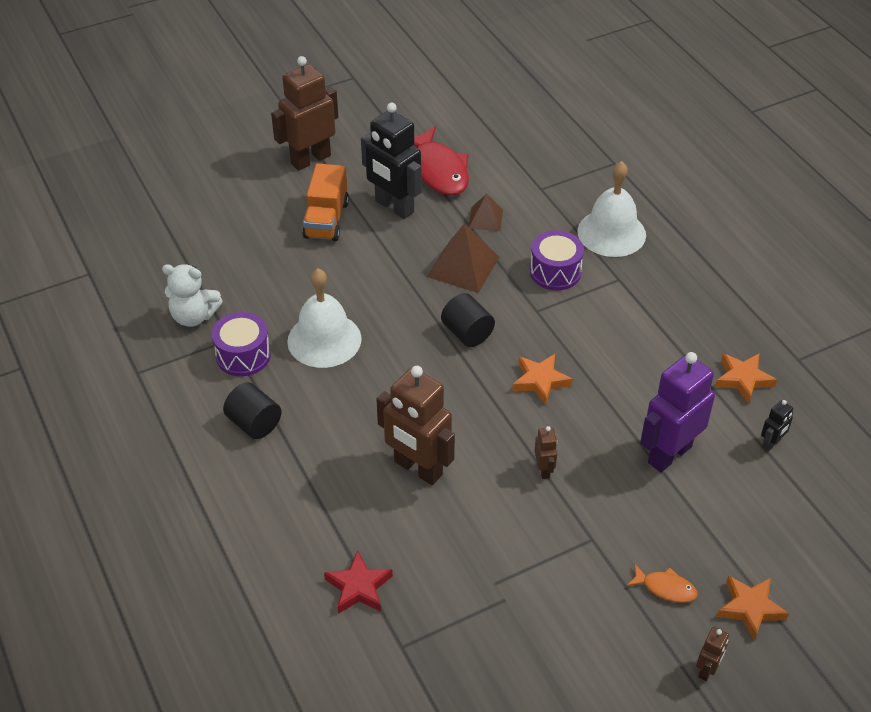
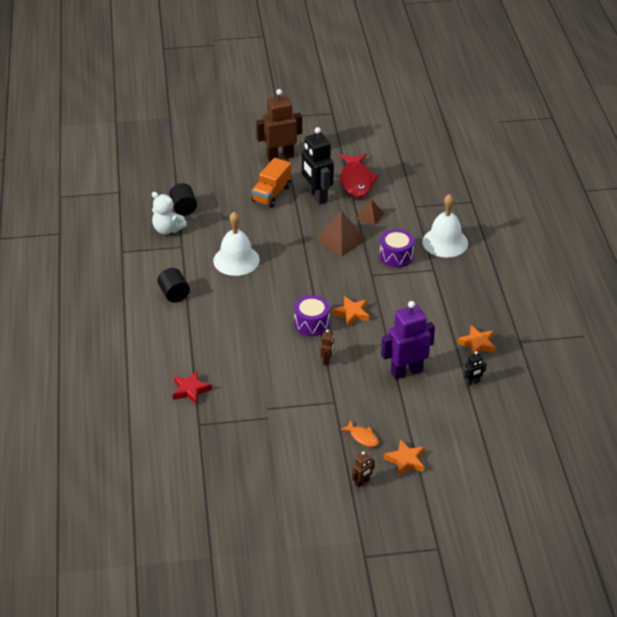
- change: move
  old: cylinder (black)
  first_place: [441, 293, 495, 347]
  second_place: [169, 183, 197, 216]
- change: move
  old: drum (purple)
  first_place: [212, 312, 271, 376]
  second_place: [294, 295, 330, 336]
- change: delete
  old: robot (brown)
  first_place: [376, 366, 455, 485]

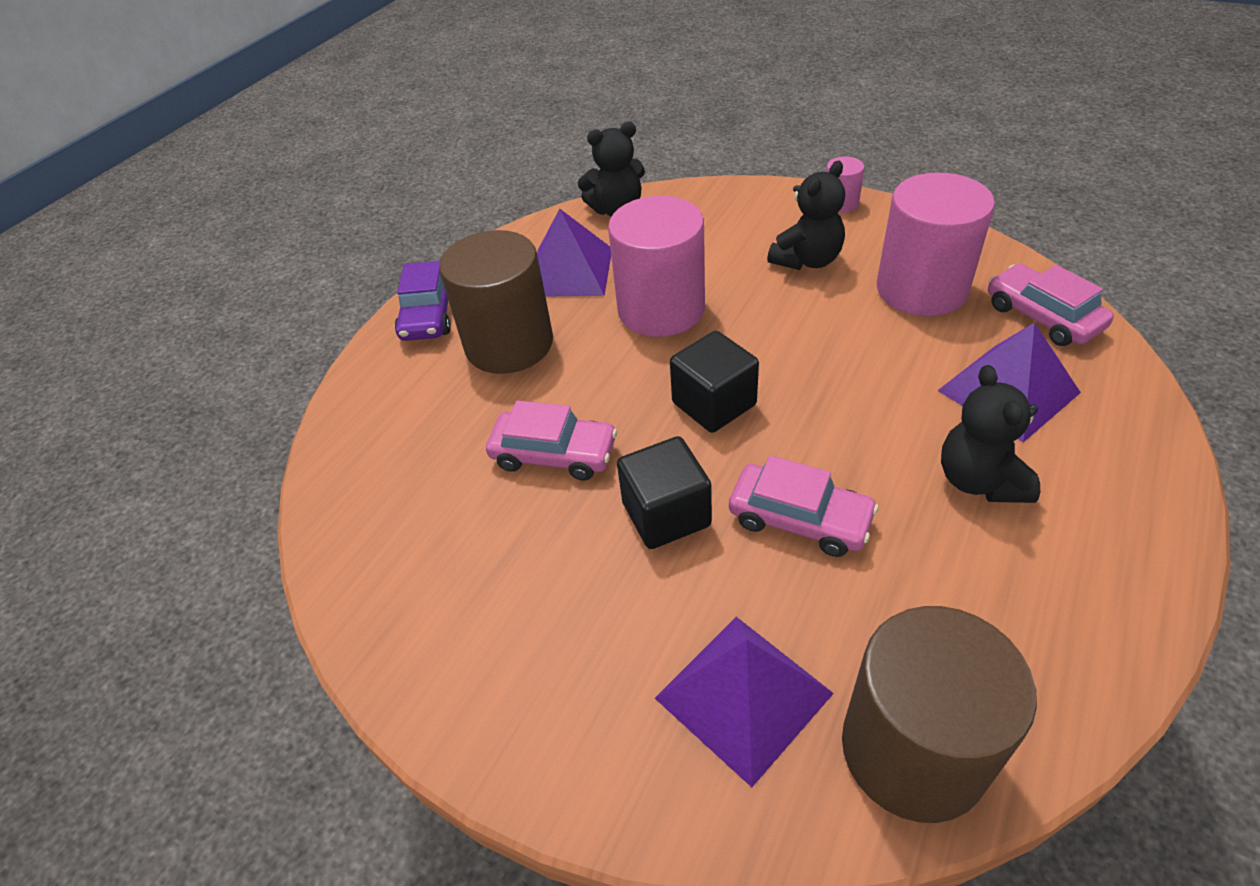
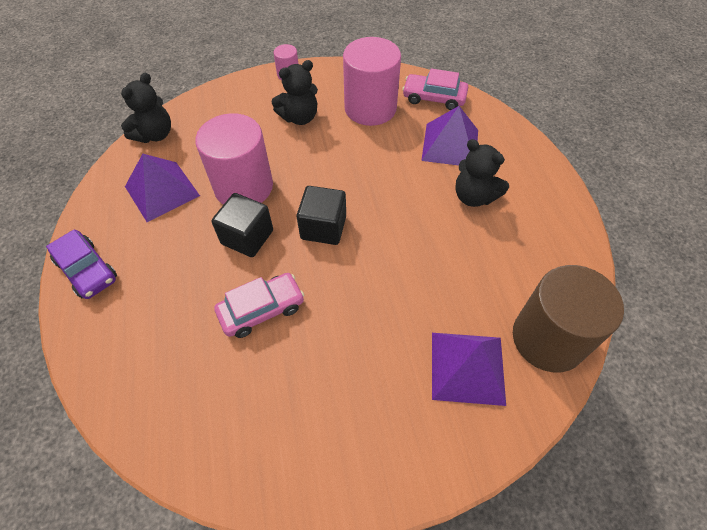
- change: rotate
  old: teddy bear (black)
  first_place: [767, 161, 845, 270]
  second_place: [271, 60, 318, 125]
  degrees: 60
- change: delete
  old: cylinder (brown)
  first_place: [439, 230, 553, 374]
- change: move
  old: cube (black)
  first_place: [617, 436, 712, 549]
  second_place: [211, 193, 273, 257]
- change: delete
  old: car (pink)
  first_place: [729, 455, 878, 557]

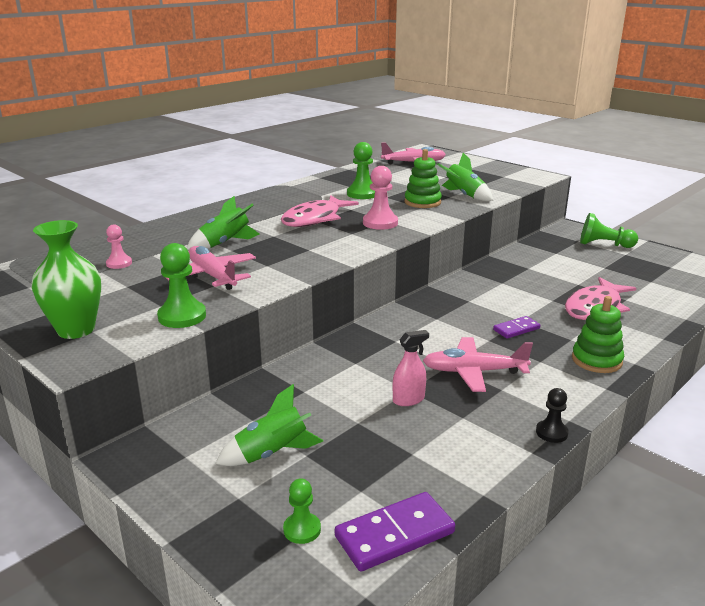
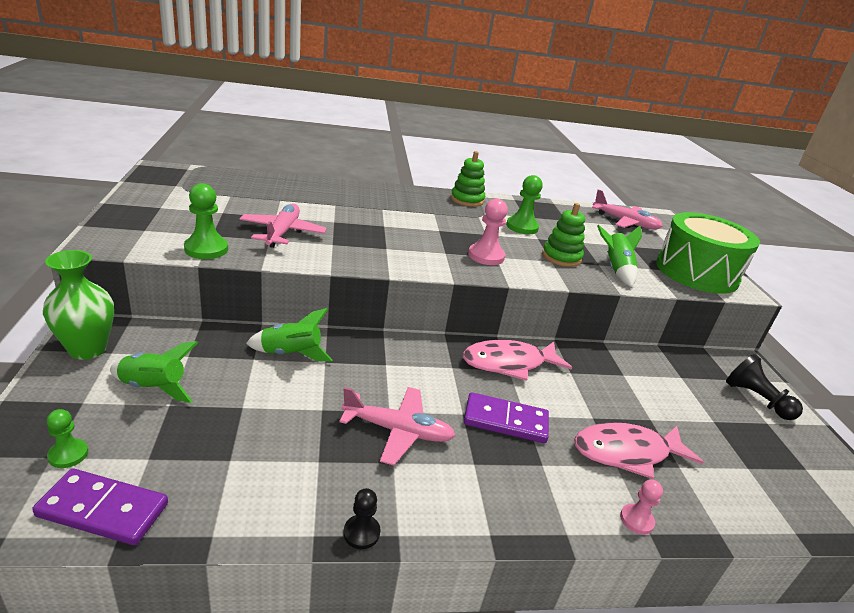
- change: move
  old: fish (pink)
  first_place: [281, 195, 359, 227]
  second_place: [463, 340, 572, 381]
- change: move
  old: rocket (green)
  first_place: [187, 196, 260, 250]
  second_place: [246, 308, 332, 361]
- change: recolor
  old: pawn (green)
  new: pawn (black)
  first_place: [580, 213, 638, 248]
  second_place: [726, 354, 803, 420]
- change: move
  old: vase (green)
  first_place: [31, 220, 101, 339]
  second_place: [43, 250, 114, 360]
- change: move
  old: pawn (pink)
  first_place: [106, 225, 132, 269]
  second_place: [620, 480, 663, 535]
- change: move
  old: stacking toy (green)
  first_place: [572, 296, 624, 373]
  second_place: [451, 151, 485, 207]
- change: resize
  old: domino (purple)
  first_place: [493, 316, 540, 339]
  second_place: [464, 392, 549, 443]
  factor: 1.65
- change: delete
  old: spray bottle (pink)
  first_place: [393, 330, 429, 406]
- change: rotate
  old: plane (pink)
  first_place: [423, 337, 533, 392]
  second_place: [339, 387, 456, 465]
  degrees: 150
- change: insert
  new: drum (green)
  second_place: [656, 212, 760, 294]

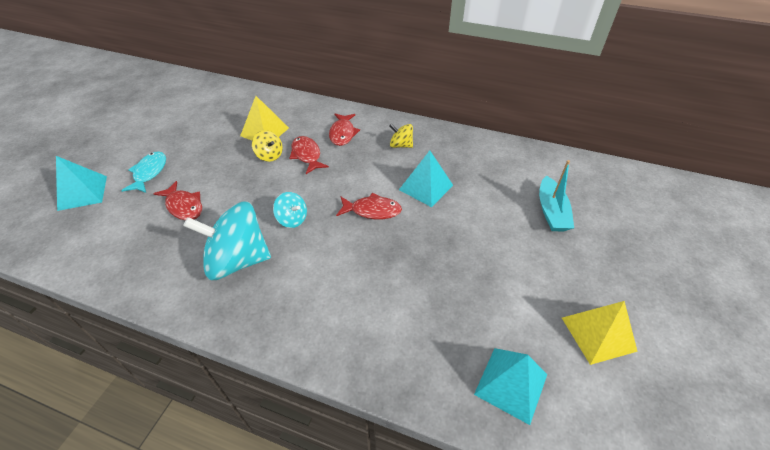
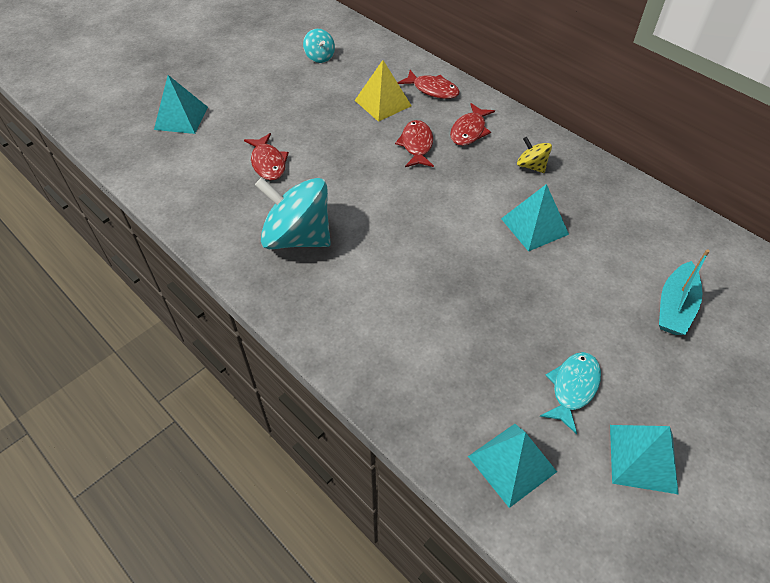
- change: delete
  old: spinning top (yellow)
  first_place: [252, 130, 283, 162]
- change: move
  old: fish (turquoise)
  first_place: [121, 151, 166, 193]
  second_place: [540, 352, 601, 434]
- change: move
  old: spinning top (turquoise)
  first_place: [273, 192, 307, 228]
  second_place: [303, 29, 335, 63]
- change: move
  old: fish (red)
  first_place: [336, 193, 402, 219]
  second_place: [398, 70, 460, 99]
- change: recolor
  old: pyramid (yellow)
  new: pyramid (turquoise)
  first_place: [562, 301, 638, 365]
  second_place: [610, 425, 678, 494]

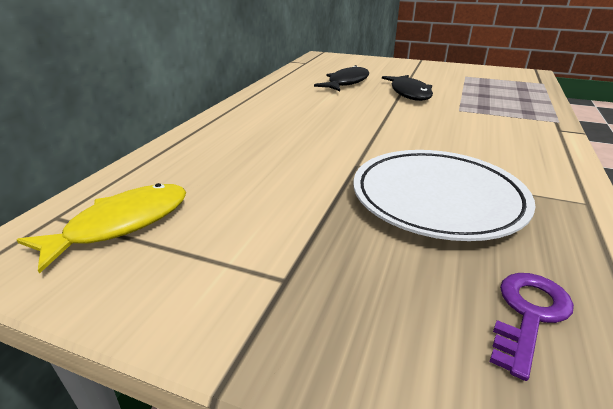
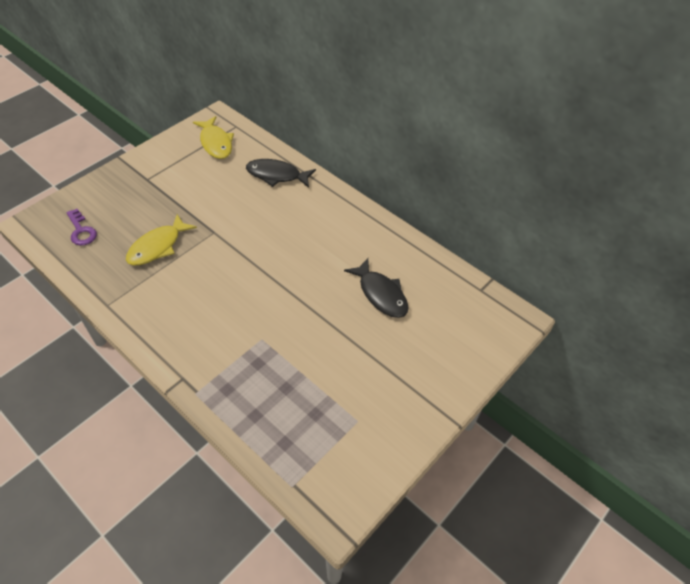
- change: move
  old: fish (black)
  first_place: [382, 75, 433, 101]
  second_place: [246, 159, 316, 188]
- change: replace
  old: plate (white)
  new: fish (yellow)
  first_place: [353, 150, 535, 241]
  second_place: [126, 214, 197, 265]

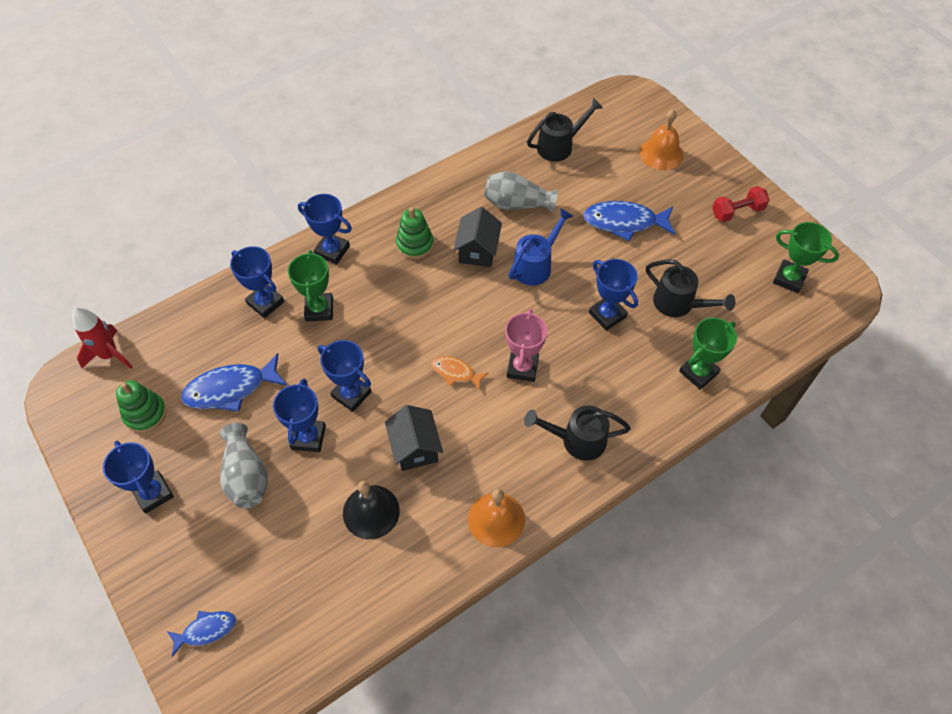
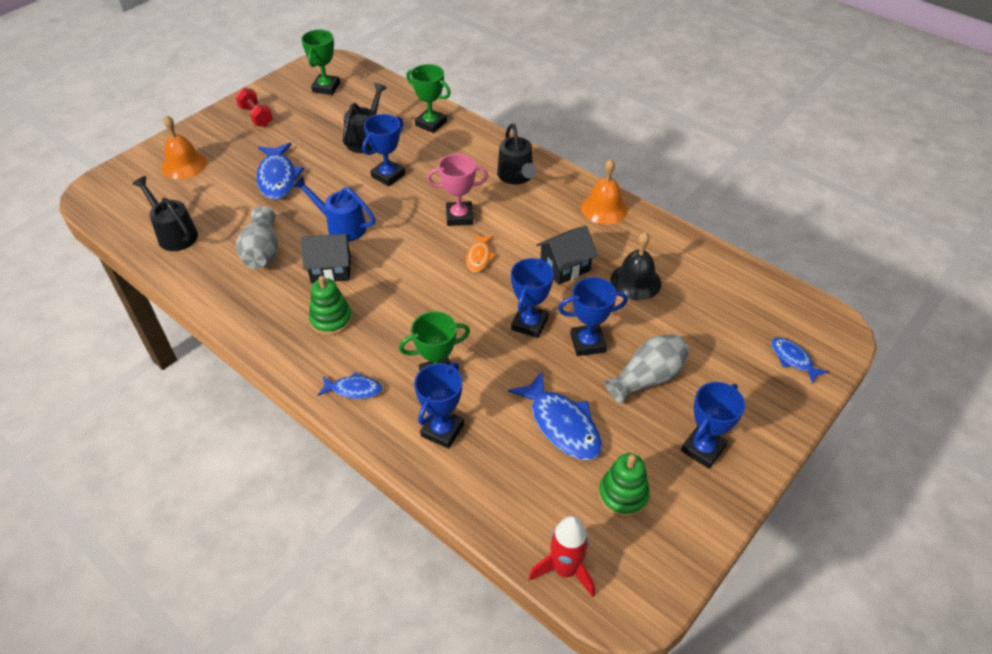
- change: replace
  old: trophy (blue)
  new: fish (blue)
  first_place: [298, 194, 352, 265]
  second_place: [318, 372, 382, 399]

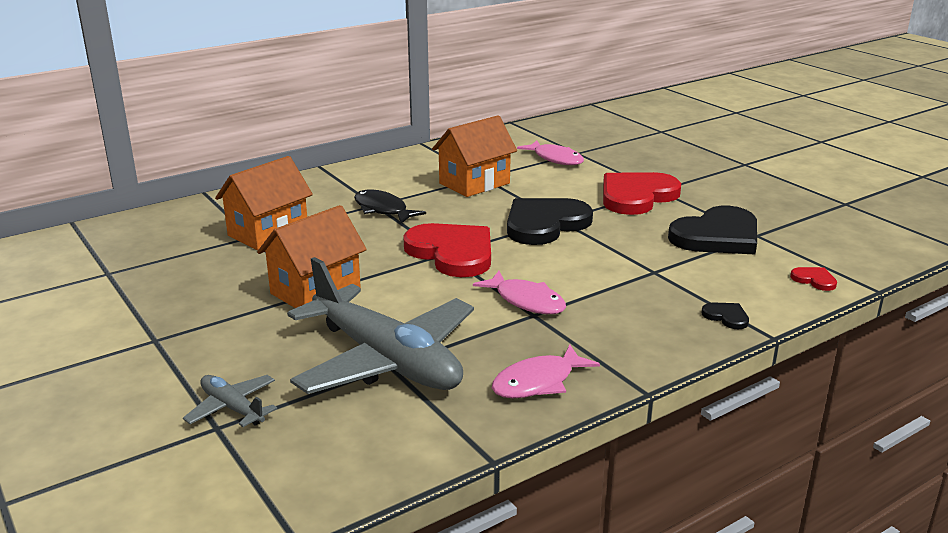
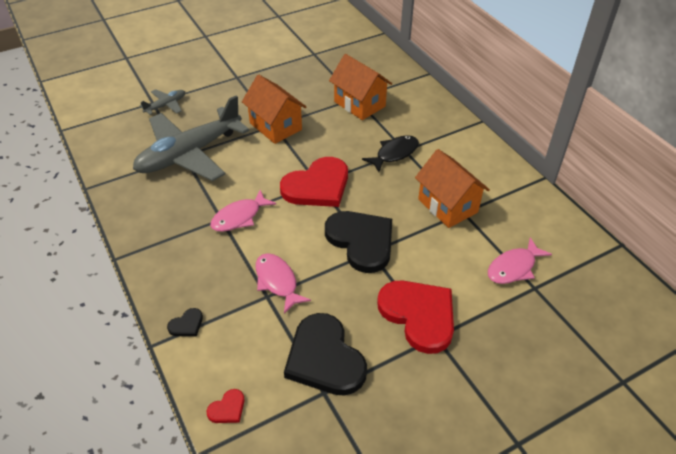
- change: move
  old: fish (pink)
  first_place: [492, 345, 600, 398]
  second_place: [256, 253, 311, 314]

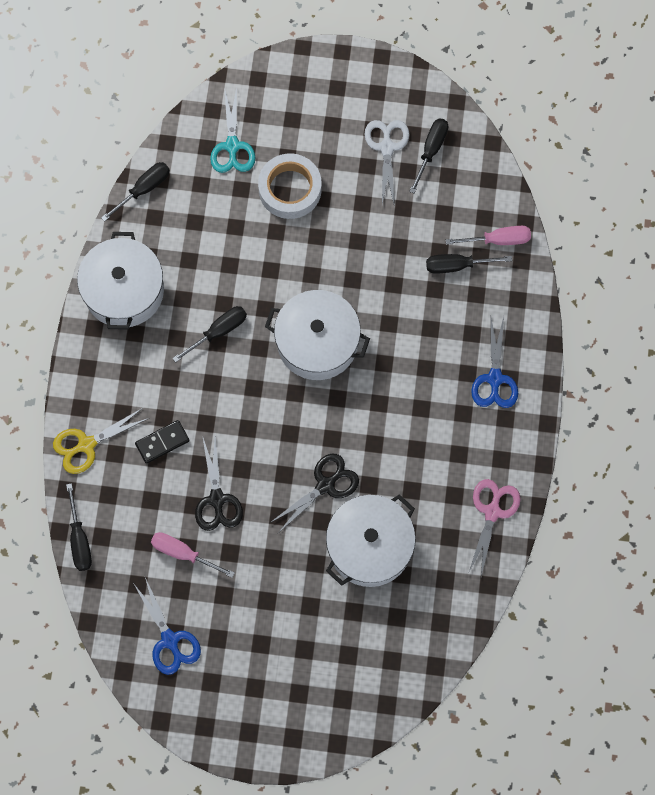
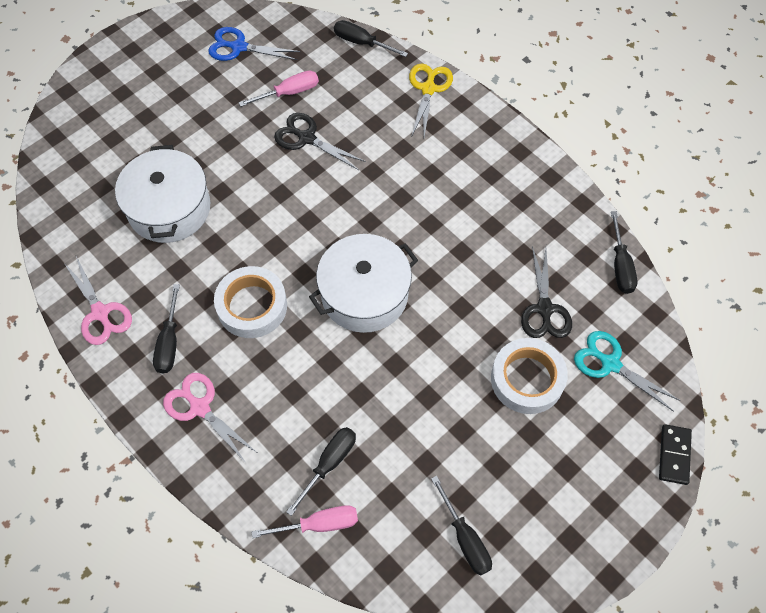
- change: delete
  old: scissors (white)
  first_place: [364, 120, 409, 207]
- change: rotate
  old: screwdriver (pink)
  first_place: [446, 226, 531, 245]
  second_place: [251, 505, 358, 538]
  degrees: -135
- change: delete
  old: pot (white)
  first_place: [77, 232, 164, 330]
- change: move
  old: screwdriver (black)
  first_place: [172, 306, 247, 363]
  second_place: [153, 284, 180, 374]
- change: recolor
  old: scissors (blue)
  new: scissors (pink)
  first_place: [471, 317, 518, 408]
  second_place: [163, 373, 256, 463]
- change: move
  old: domino (black)
  first_place: [135, 420, 190, 464]
  second_place: [659, 424, 692, 485]
- change: move
  old: scissors (black)
  first_place: [270, 454, 359, 533]
  second_place: [521, 246, 572, 338]
- change: insert
  new: tape (white)
  second_place: [214, 266, 287, 338]

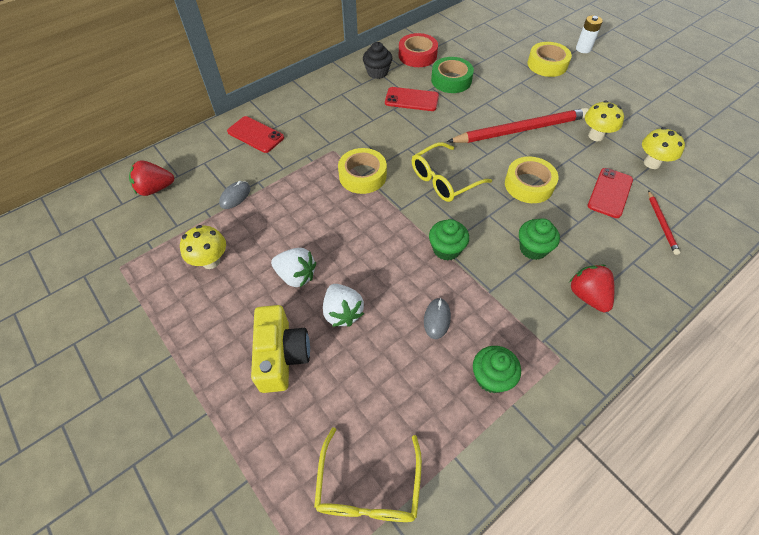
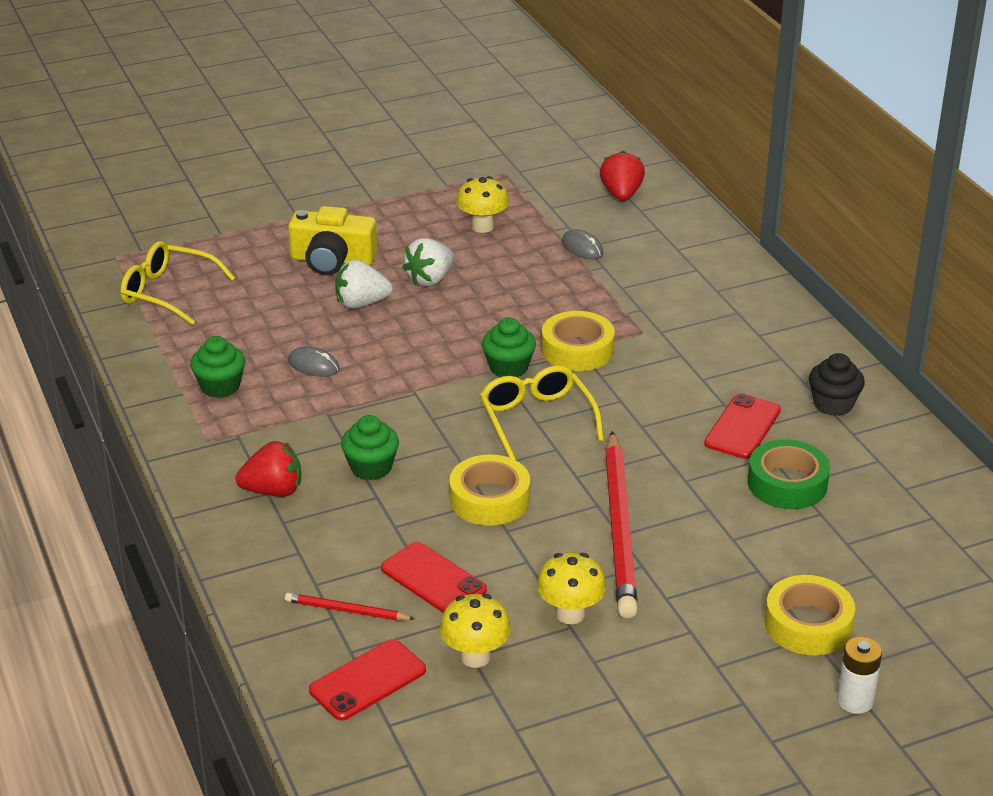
- change: delete
  old: tape (red)
  first_place: [399, 33, 438, 67]
- change: move
  old: phone (red)
  first_place: [227, 116, 284, 153]
  second_place: [309, 639, 426, 721]
- change: move
  old: cupcake (green)
  first_place: [429, 219, 469, 261]
  second_place: [482, 317, 536, 378]

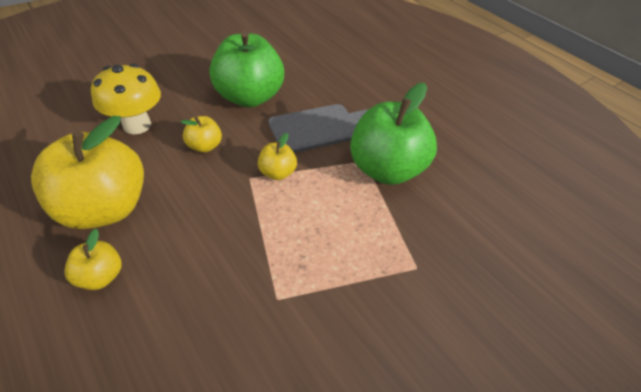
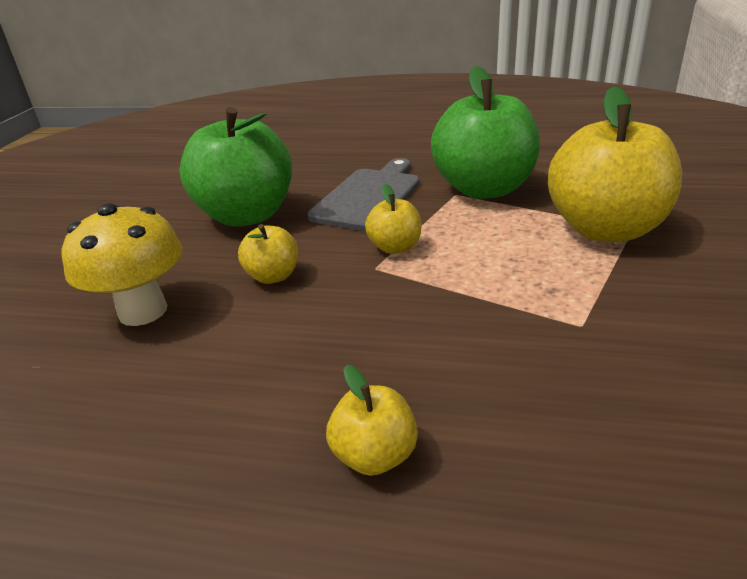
- change: move
  old: apple (yellow)
  first_place: [31, 116, 144, 229]
  second_place: [548, 86, 682, 242]

